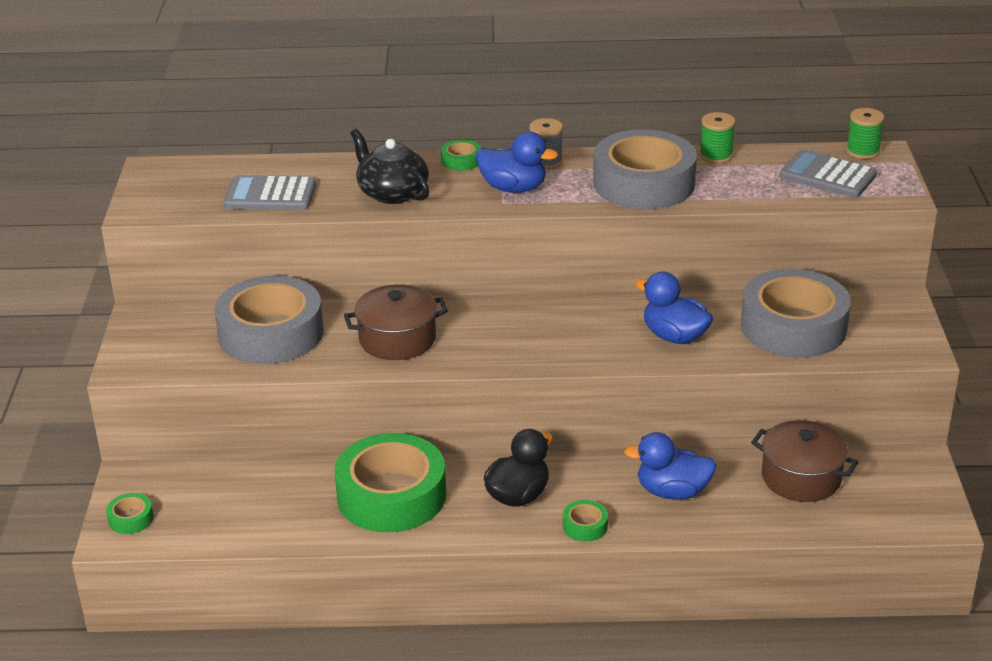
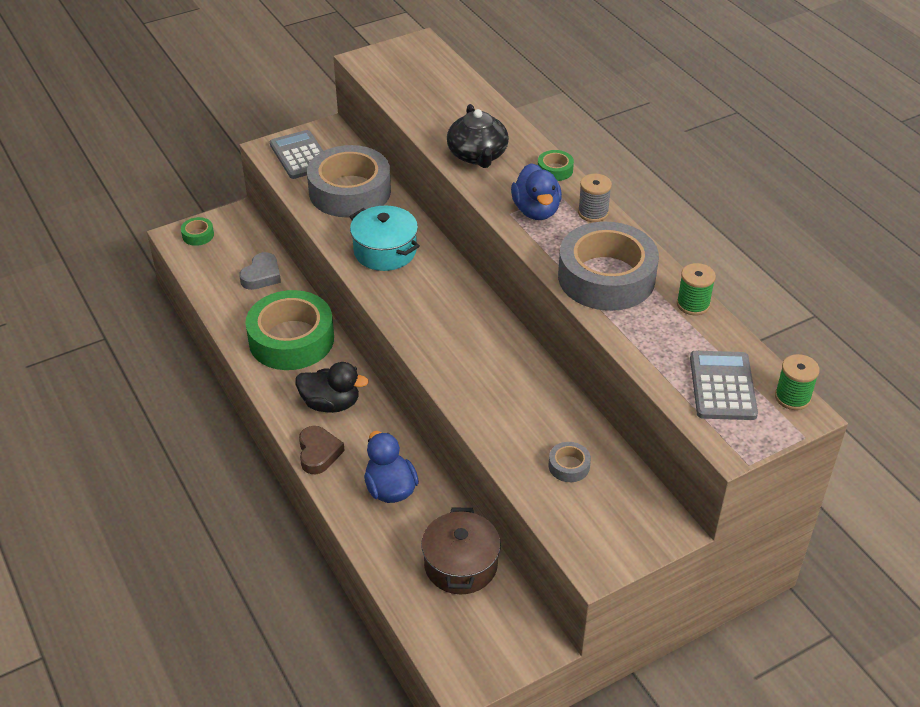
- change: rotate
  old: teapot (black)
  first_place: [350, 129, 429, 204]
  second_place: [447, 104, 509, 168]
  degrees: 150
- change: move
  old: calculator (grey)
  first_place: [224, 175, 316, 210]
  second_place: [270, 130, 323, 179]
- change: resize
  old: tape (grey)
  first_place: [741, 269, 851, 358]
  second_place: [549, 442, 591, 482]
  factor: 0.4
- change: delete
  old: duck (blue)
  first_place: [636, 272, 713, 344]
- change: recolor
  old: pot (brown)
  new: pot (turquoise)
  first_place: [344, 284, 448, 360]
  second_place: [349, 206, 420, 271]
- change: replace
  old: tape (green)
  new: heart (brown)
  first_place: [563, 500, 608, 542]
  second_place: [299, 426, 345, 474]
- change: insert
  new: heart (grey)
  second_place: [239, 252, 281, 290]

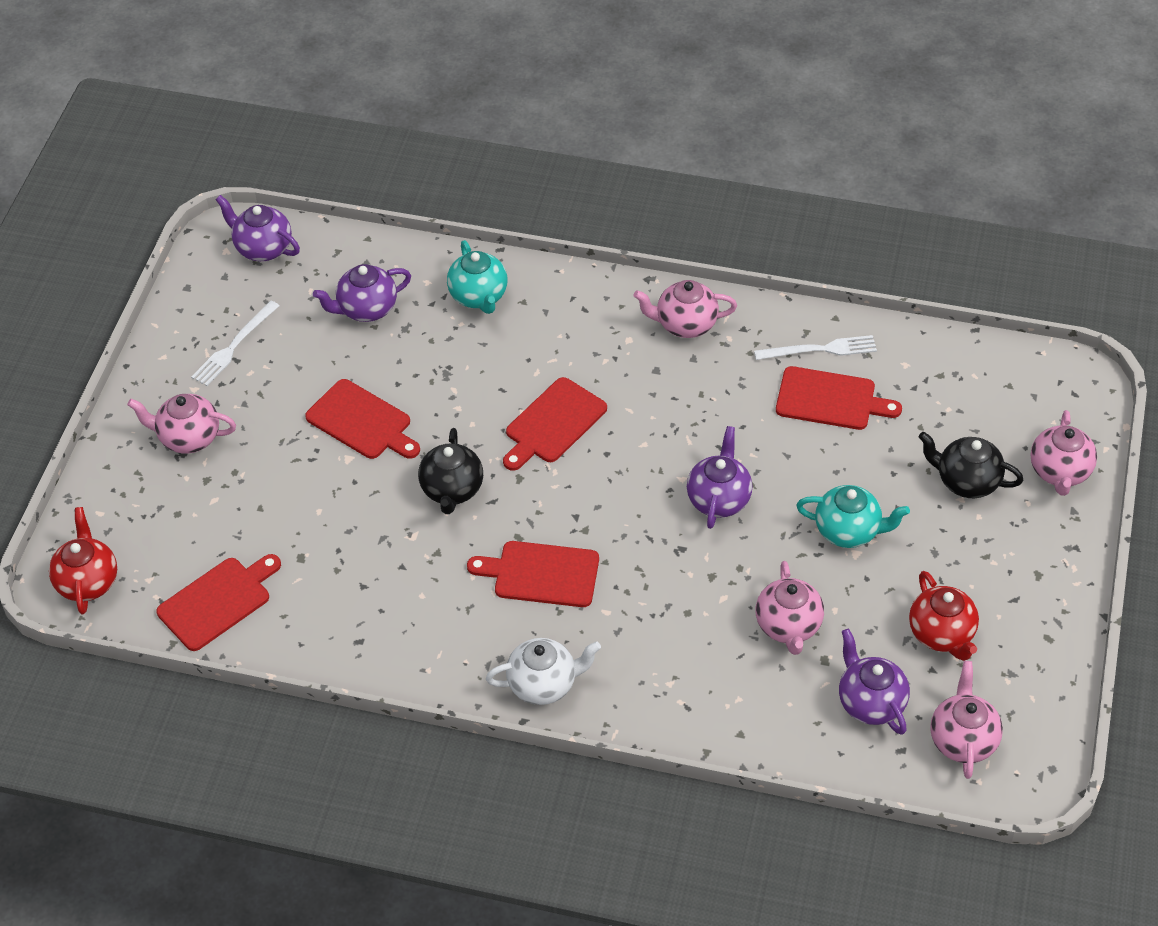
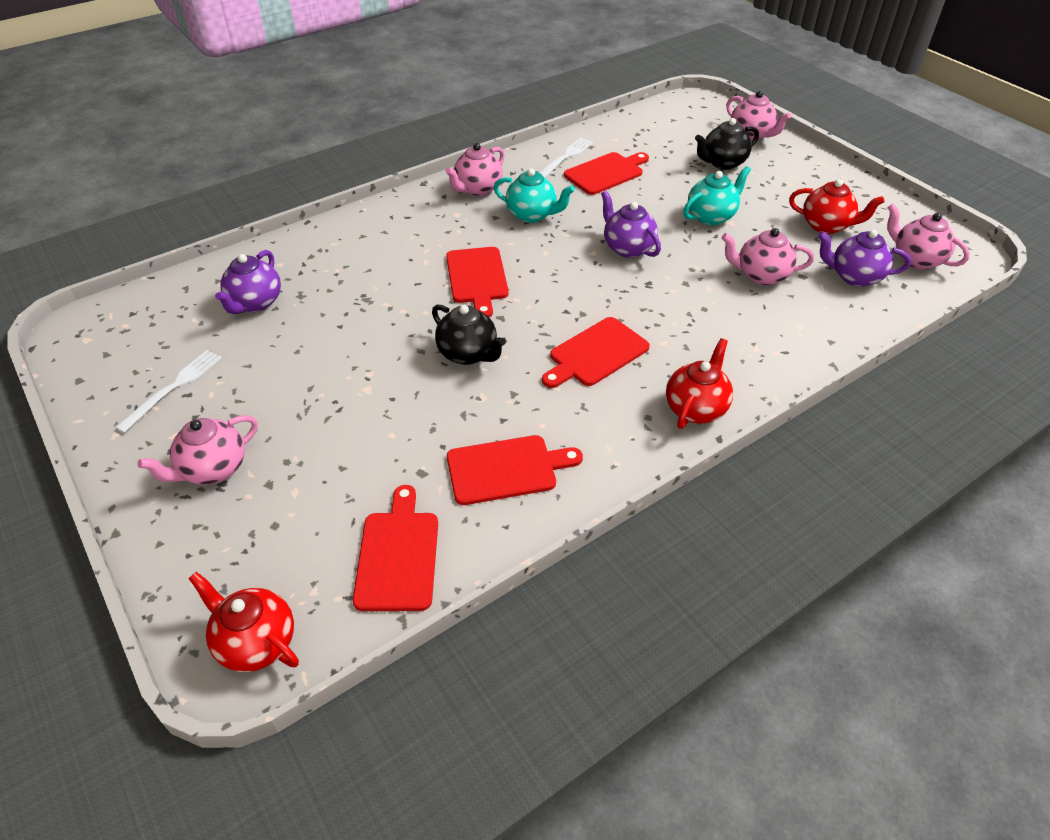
- change: delete
  old: teapot (purple)
  first_place: [216, 195, 300, 261]
- change: move
  old: teapot (turquoise)
  first_place: [447, 240, 508, 314]
  second_place: [493, 168, 575, 223]
- change: rotate
  old: fork (white)
  first_place: [191, 301, 279, 386]
  second_place: [115, 350, 222, 433]
  degrees: -135
- change: move
  old: cutting board (red)
  first_place: [305, 379, 420, 459]
  second_place: [447, 435, 583, 505]
- change: rotate
  old: teapot (pink)
  first_place: [756, 561, 824, 655]
  second_place: [722, 228, 814, 285]
  degrees: 150
- change: recolor
  old: teapot (white)
  new: teapot (red)
  first_place: [486, 638, 601, 705]
  second_place: [666, 338, 733, 429]

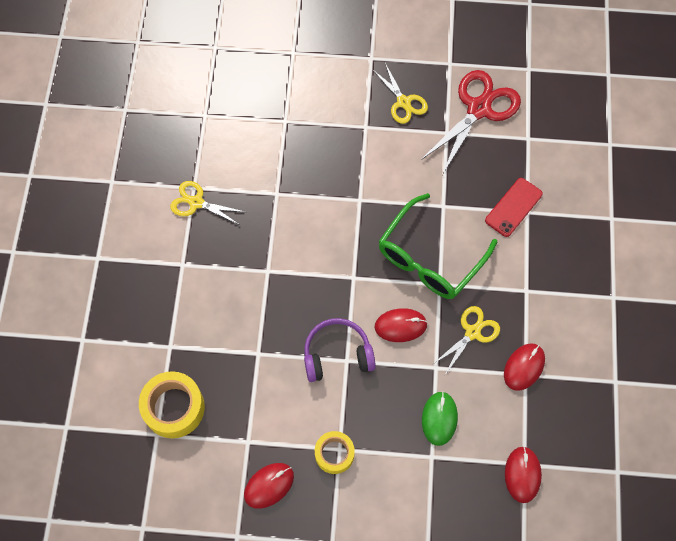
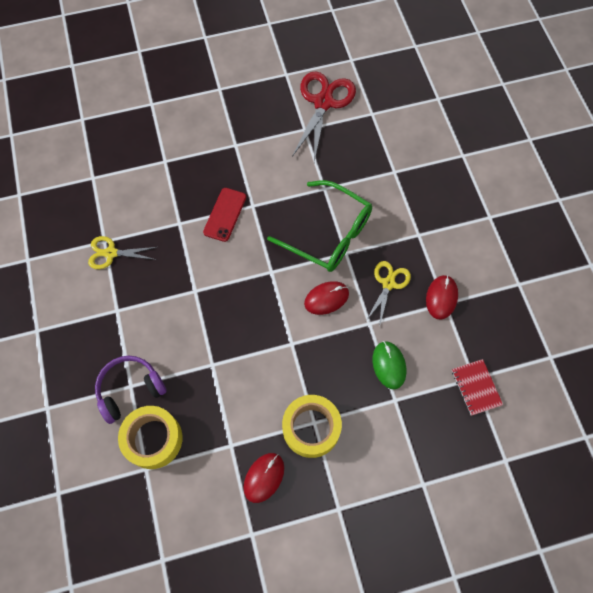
- change: delete
  old: scissors (yellow)
  first_place: [372, 63, 428, 124]
- change: move
  old: phone (red)
  first_place: [485, 178, 543, 237]
  second_place: [203, 188, 246, 242]
- change: rotate
  old: glasses (green)
  first_place: [378, 193, 497, 299]
  second_place: [267, 180, 372, 272]
  degrees: -75
- change: move
  old: headphones (purple)
  first_place: [304, 318, 376, 382]
  second_place: [95, 356, 167, 424]
- change: resize
  old: tape (yellow)
  first_place: [315, 431, 355, 474]
  second_place: [282, 395, 342, 458]
  factor: 1.57
- change: replace
  old: mouse (red)
  new: notebook (red)
  first_place: [505, 446, 542, 503]
  second_place: [452, 359, 503, 416]

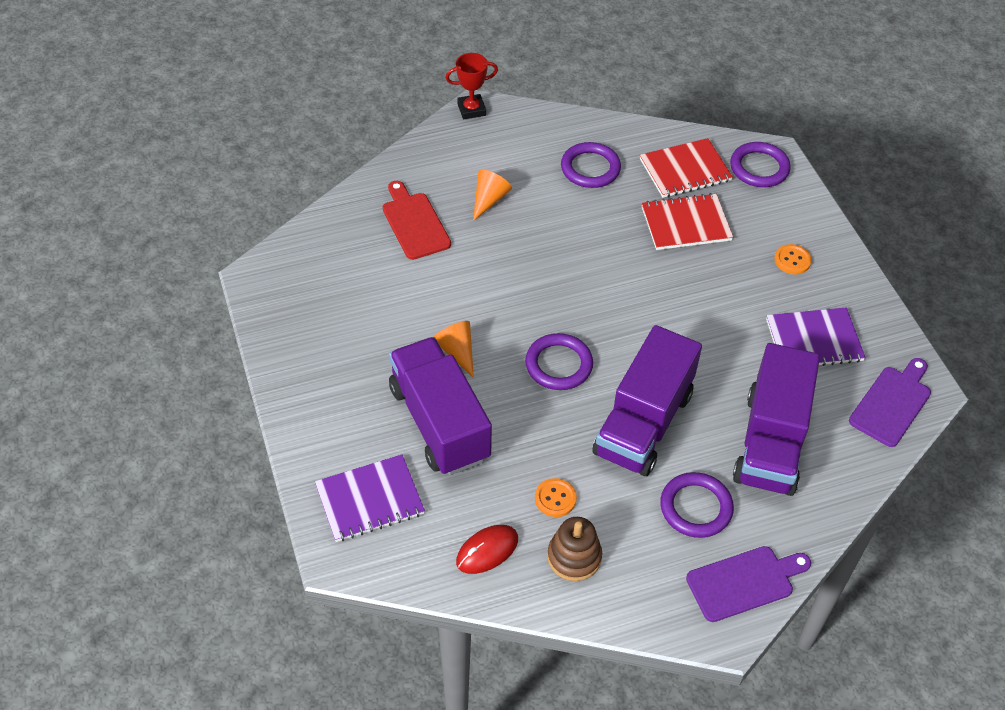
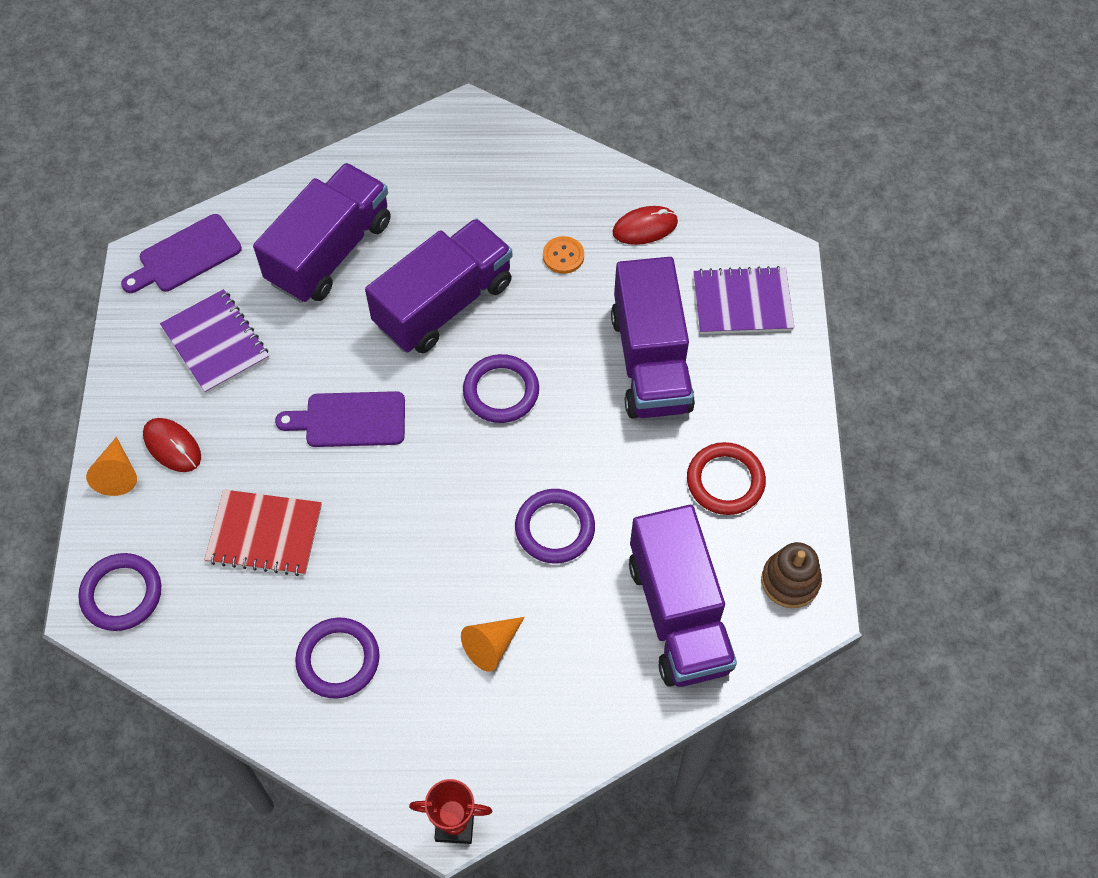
- change: delete
  old: notebook (red)
  first_place: [640, 138, 733, 198]
- change: delete
  old: cutting board (red)
  first_place: [383, 181, 451, 260]
- change: replace
  old: button (orange)
  new: mouse (red)
  first_place: [774, 244, 812, 274]
  second_place: [143, 418, 201, 472]
- change: rotate
  old: notebook (purple)
  first_place: [766, 307, 866, 366]
  second_place: [160, 289, 269, 394]
  degrees: 45
- change: move
  old: cone (orange)
  first_place: [434, 321, 474, 378]
  second_place: [86, 437, 137, 496]
- change: move
  old: ring (purple)
  first_place: [660, 472, 734, 538]
  second_place: [515, 489, 595, 563]
- change: move
  old: stacking toy (brown)
  first_place: [547, 517, 602, 581]
  second_place: [761, 542, 822, 608]
- change: move
  old: cutting board (purple)
  first_place: [686, 546, 811, 622]
  second_place: [275, 391, 405, 447]
- change: insert
  new: ring (red)
  second_place: [687, 442, 766, 515]
- change: insert
  new: truck (purple)
  second_place: [629, 505, 737, 687]

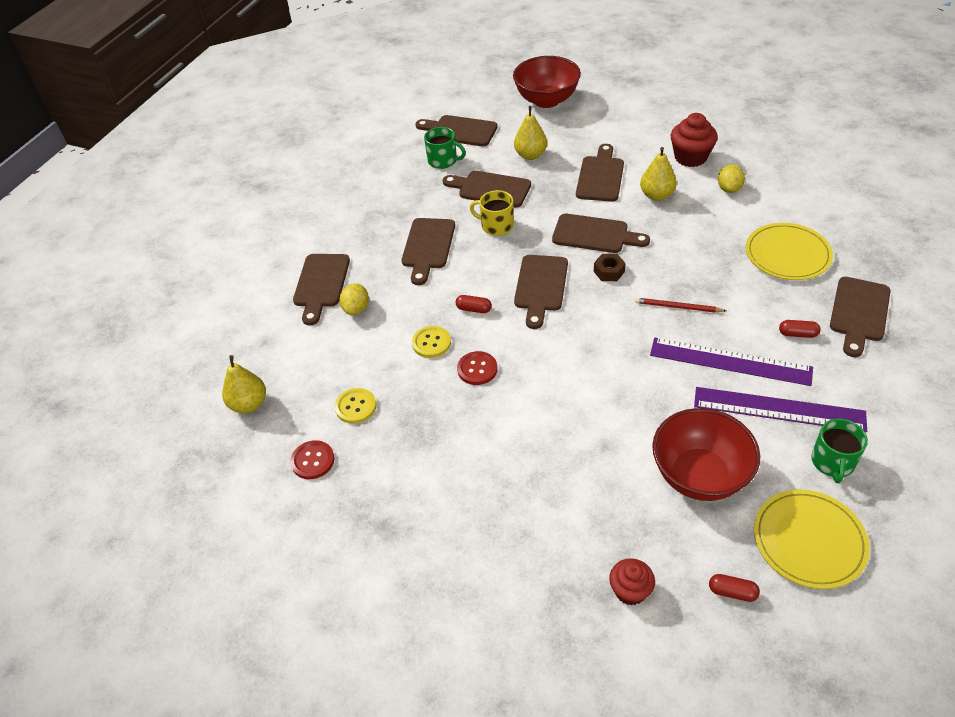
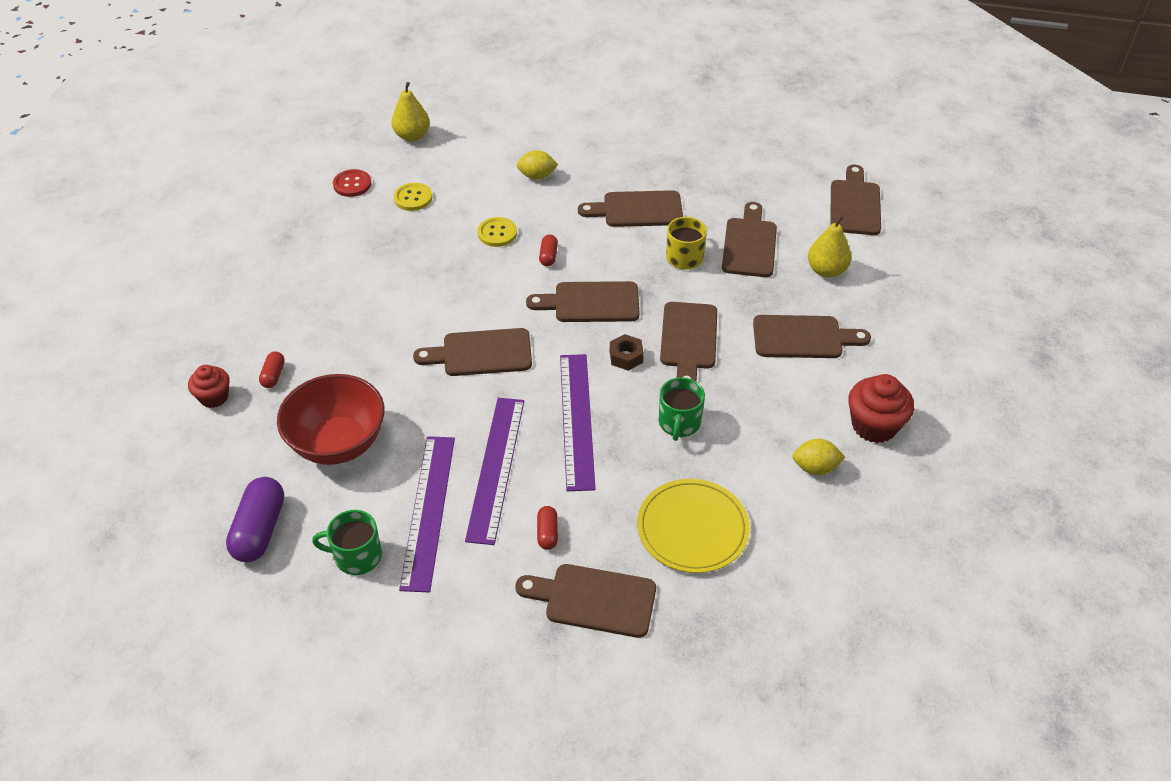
- change: delete
  old: bowl (red)
  first_place: [513, 56, 581, 108]
- change: move
  old: mug (green)
  first_place: [424, 127, 466, 169]
  second_place: [659, 377, 705, 441]
- change: delete
  old: pear (yellow)
  first_place: [640, 147, 677, 201]
- change: move
  old: cutting board (brown)
  first_place: [293, 254, 350, 326]
  second_place: [413, 328, 532, 376]
- change: replace
  old: pencil (red)
  new: ruler (purple)
  first_place: [635, 298, 726, 312]
  second_place: [560, 354, 596, 491]
- change: delete
  old: button (red)
  first_place: [457, 351, 498, 385]
- change: replace
  old: plate (yellow)
  new: capsule (purple)
  first_place: [754, 489, 870, 589]
  second_place: [226, 477, 284, 562]
- change: move
  old: capsule (red)
  first_place: [709, 574, 760, 602]
  second_place: [259, 352, 285, 388]

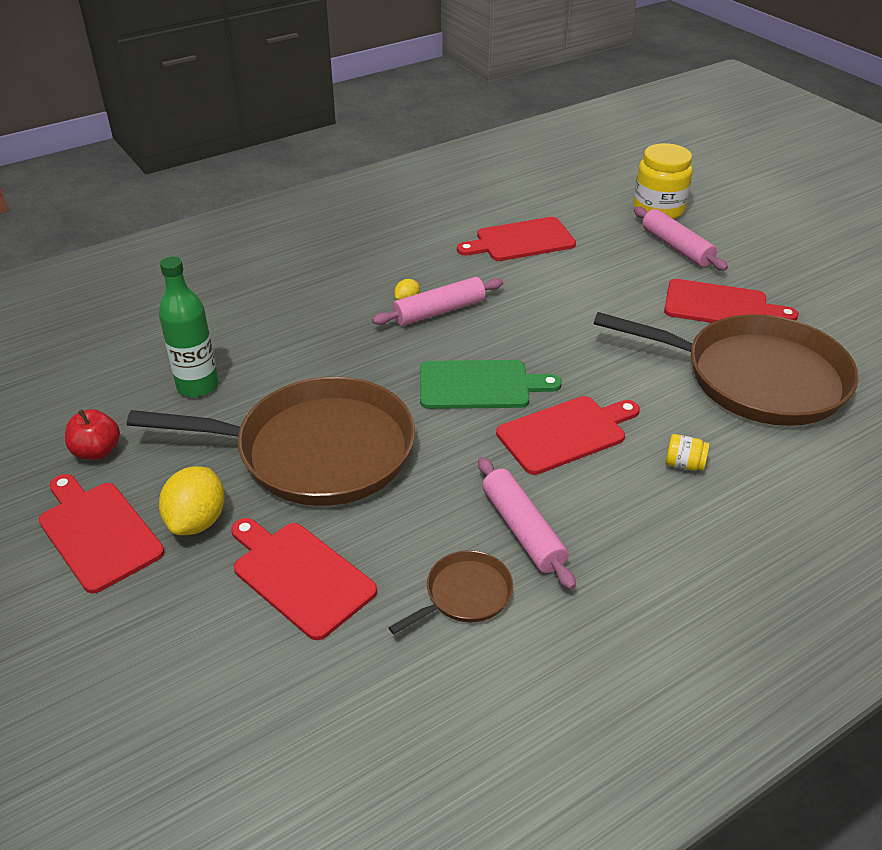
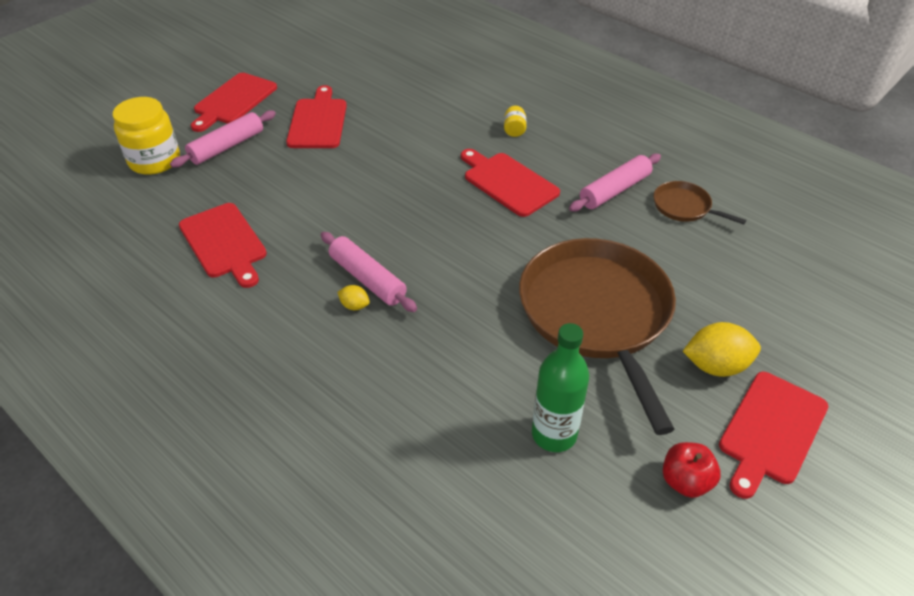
- change: delete
  old: pan (brown)
  first_place: [594, 312, 859, 426]
- change: delete
  old: cutting board (green)
  first_place: [420, 360, 562, 409]
- change: move
  old: cutting board (red)
  first_place: [231, 518, 377, 640]
  second_place: [191, 73, 277, 132]

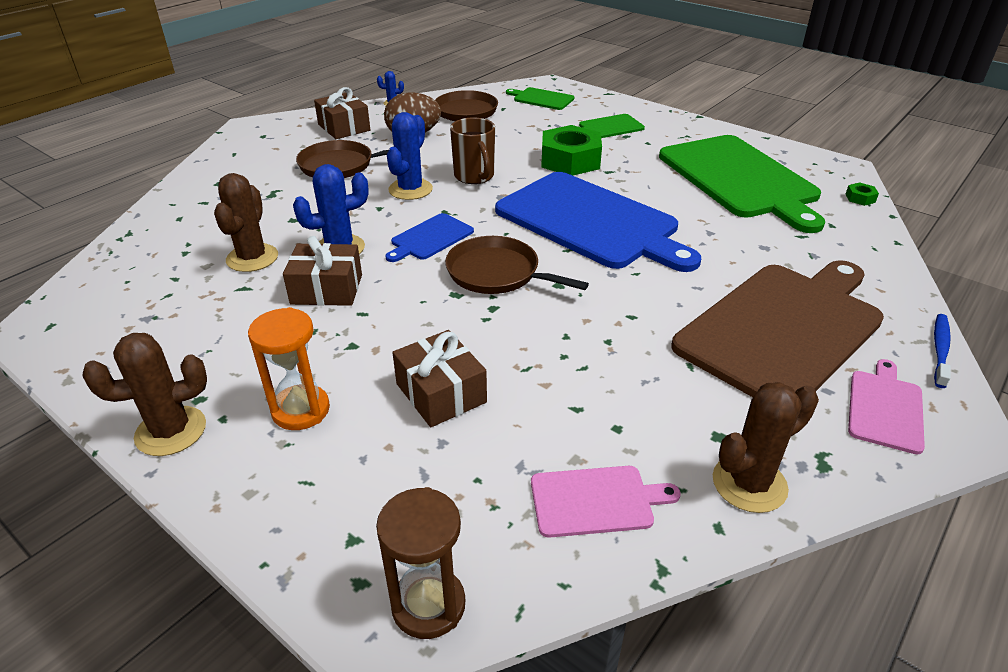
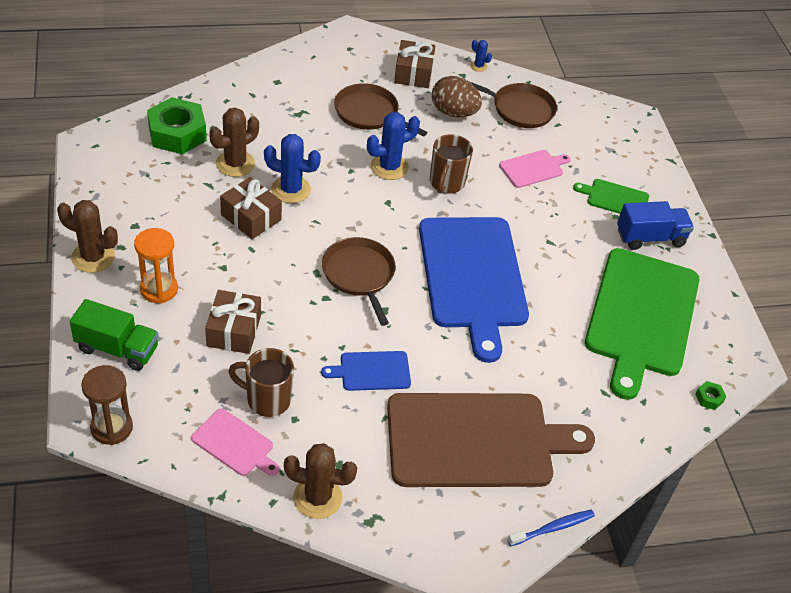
- change: delete
  old: cutting board (green)
  first_place: [506, 87, 574, 110]
- change: move
  old: nut (green)
  first_place: [541, 125, 602, 176]
  second_place: [147, 97, 207, 154]
- change: move
  old: cutting board (blue)
  first_place: [385, 213, 474, 262]
  second_place: [321, 351, 411, 391]
- change: move
  old: cutting board (pink)
  first_place: [848, 359, 925, 455]
  second_place: [499, 150, 571, 188]
- change: insert
  new: truck (blue)
  second_place: [617, 201, 694, 250]
- change: insert
  new: truck (green)
  second_place: [70, 299, 159, 371]
- change: insert
  new: mug (brown)
  second_place: [228, 348, 294, 417]

